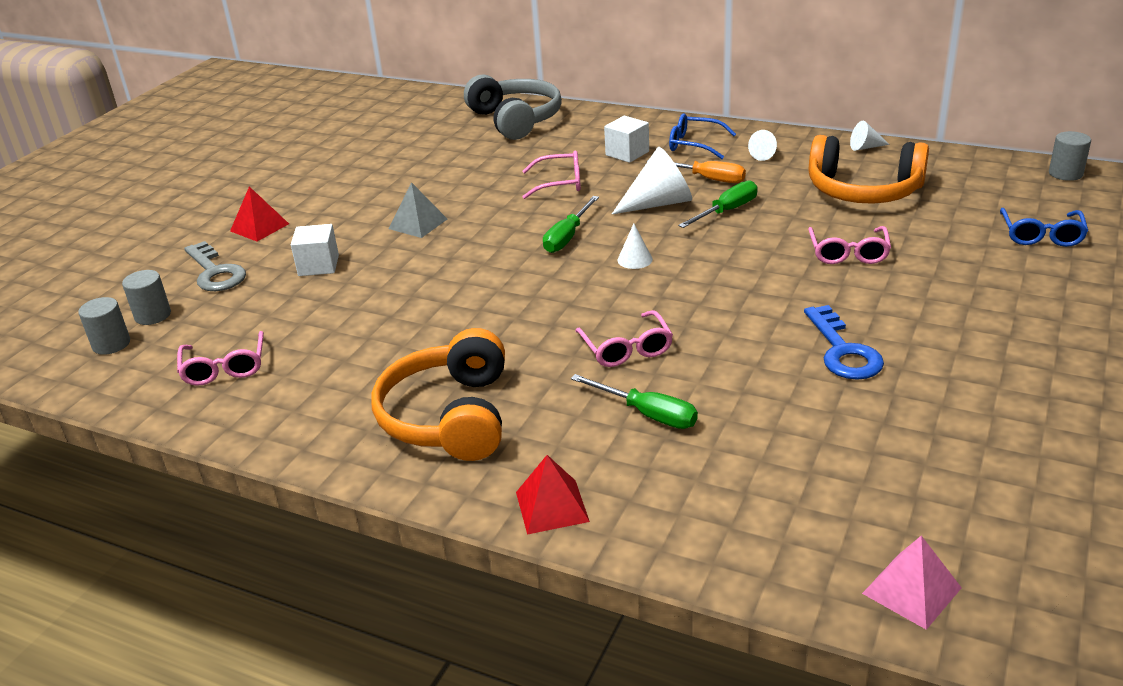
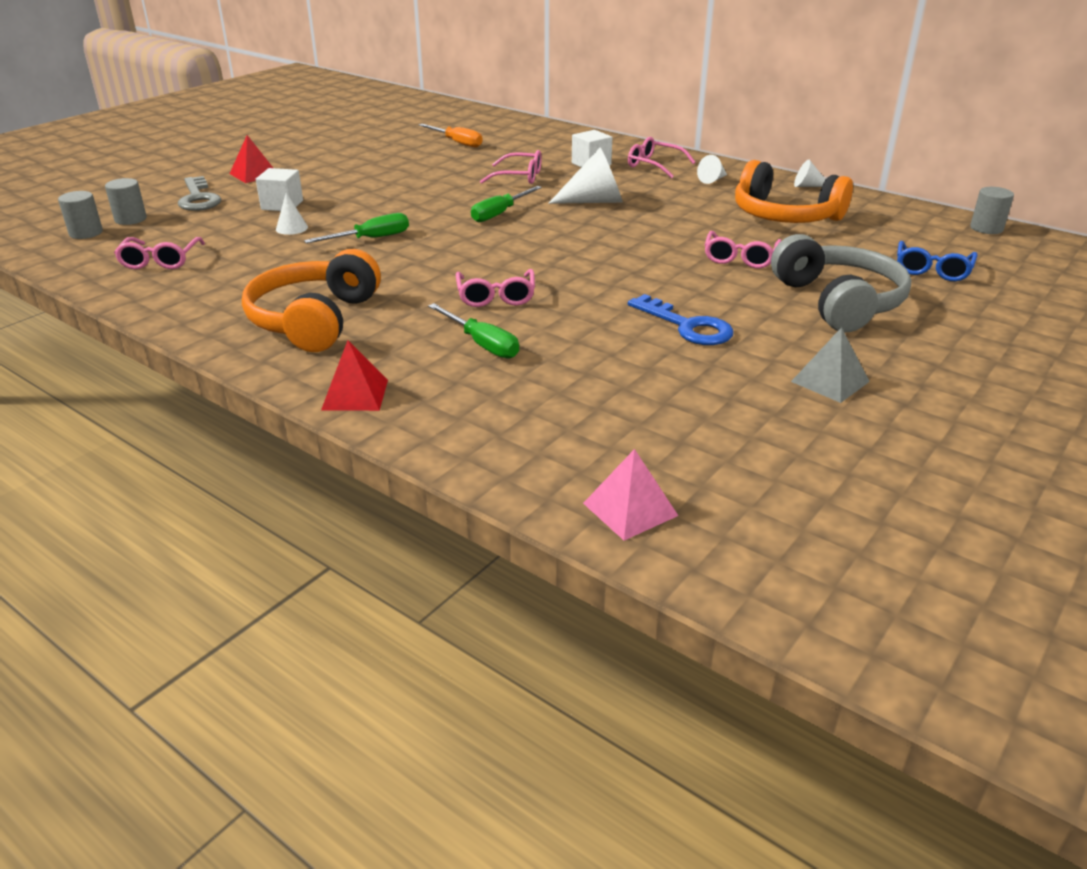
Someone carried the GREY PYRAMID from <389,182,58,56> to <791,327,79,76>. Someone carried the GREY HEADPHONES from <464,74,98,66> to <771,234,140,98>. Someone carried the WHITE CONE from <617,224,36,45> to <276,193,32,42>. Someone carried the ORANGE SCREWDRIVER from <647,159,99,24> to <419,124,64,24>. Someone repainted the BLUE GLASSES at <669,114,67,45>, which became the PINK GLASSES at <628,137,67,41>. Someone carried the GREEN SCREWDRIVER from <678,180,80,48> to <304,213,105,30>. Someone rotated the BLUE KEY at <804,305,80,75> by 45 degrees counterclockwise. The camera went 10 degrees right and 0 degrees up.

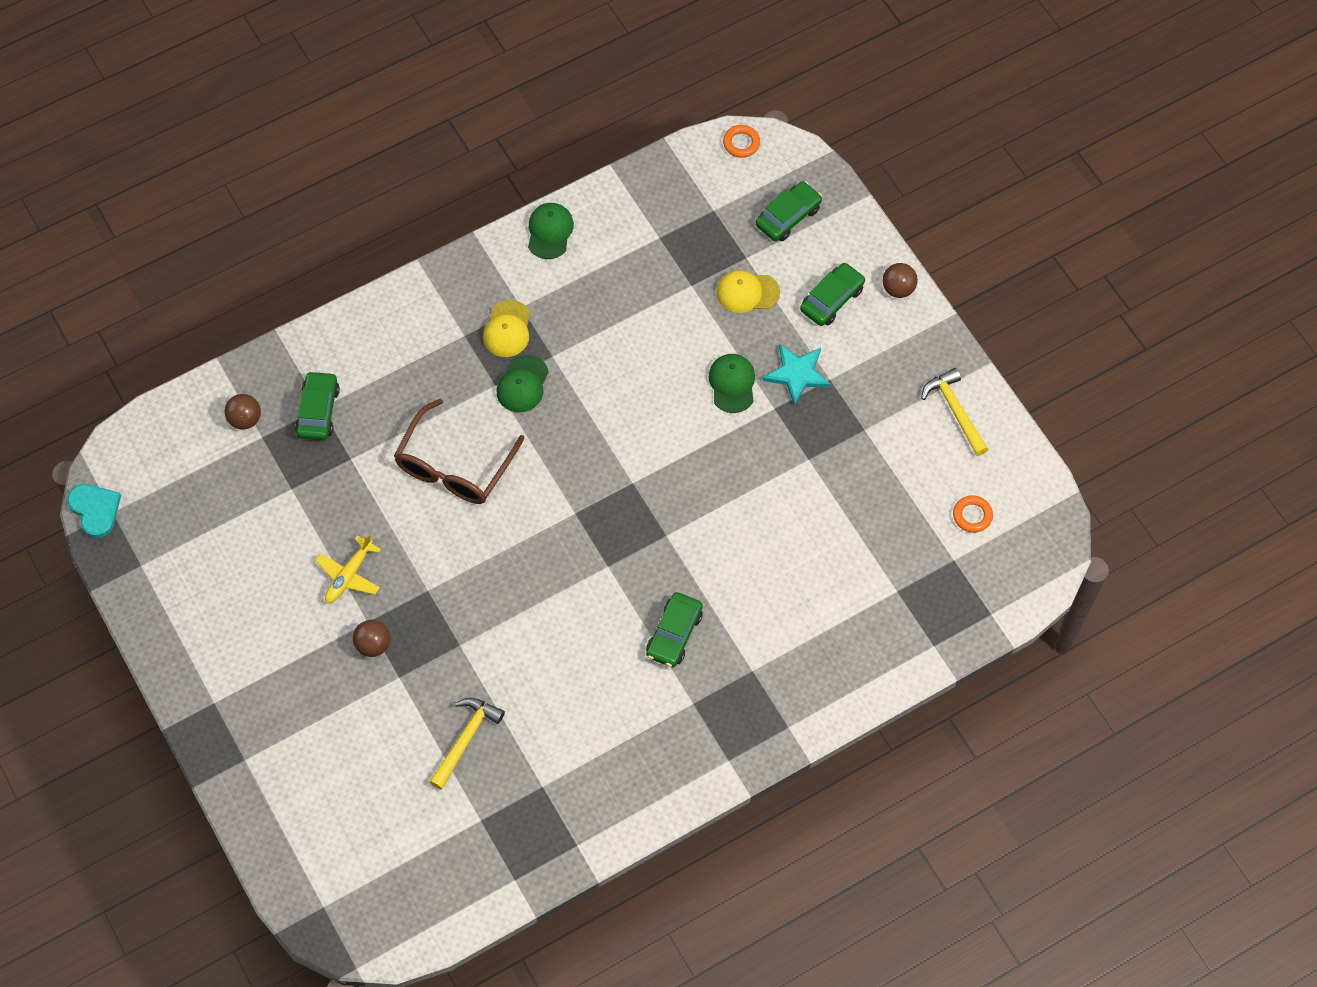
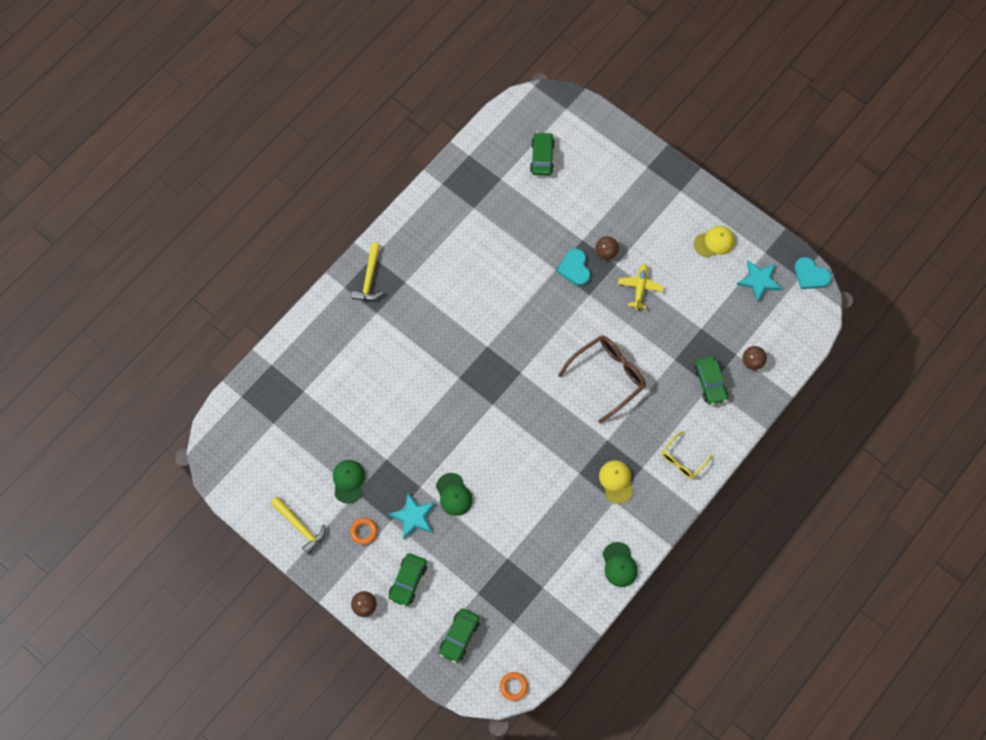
Someone rotated the BROWN GLASSES at <394,399,131,105> by 45 degrees clockwise. Someone carried the YELLOW HAMMER from <430,698,75,92> to <352,243,31,58>. Someone carried the GREEN CAP from <497,355,52,58> to <333,460,32,44>. Someone carried the GREEN CAR from <646,592,57,75> to <530,132,25,44>. Someone carried the YELLOW CAP from <716,270,64,43> to <694,226,41,32>. Someone carried the ORANGE RING from <953,495,40,38> to <350,518,27,27>. Someone put down the TURQUOISE HEART at <557,249,33,37>. Someone put down the YELLOW GLASSES at <662,431,50,48>. Someone put down the TURQUOISE STAR at <737,260,45,42>. The camera went 160 degrees right and 5 degrees up.

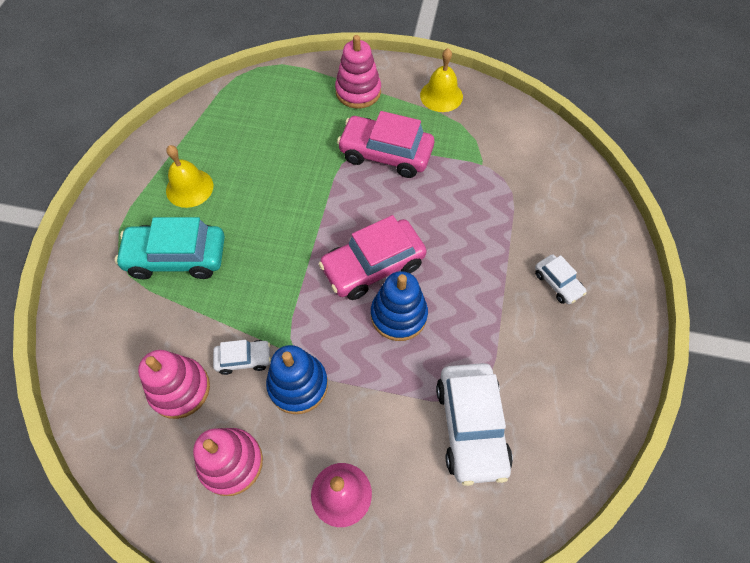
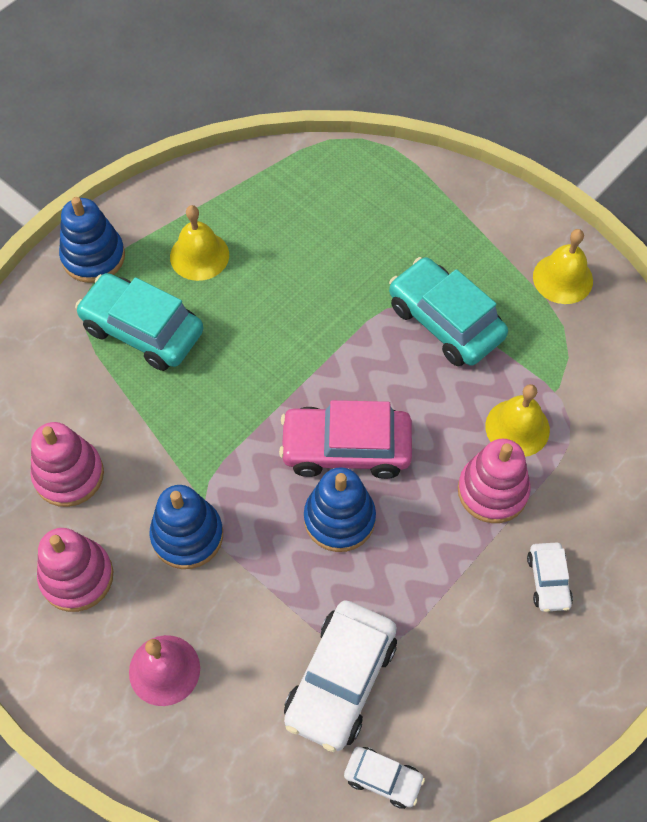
Someone carried the WHITE CAR from <213,340,58,35> to <344,747,81,62>. Someone carried the PINK STACKING TOY from <335,35,46,73> to <458,439,72,84>. Someone repainted the PINK CAR at <337,111,97,67>, which became the TURQUOISE CAR at <389,257,119,109>. Someone put down the BLUE STACKING TOY at <59,197,66,86>. Someone put down the YELLOW BELL at <485,384,65,73>. The camera went 30 degrees right and 0 degrees up.

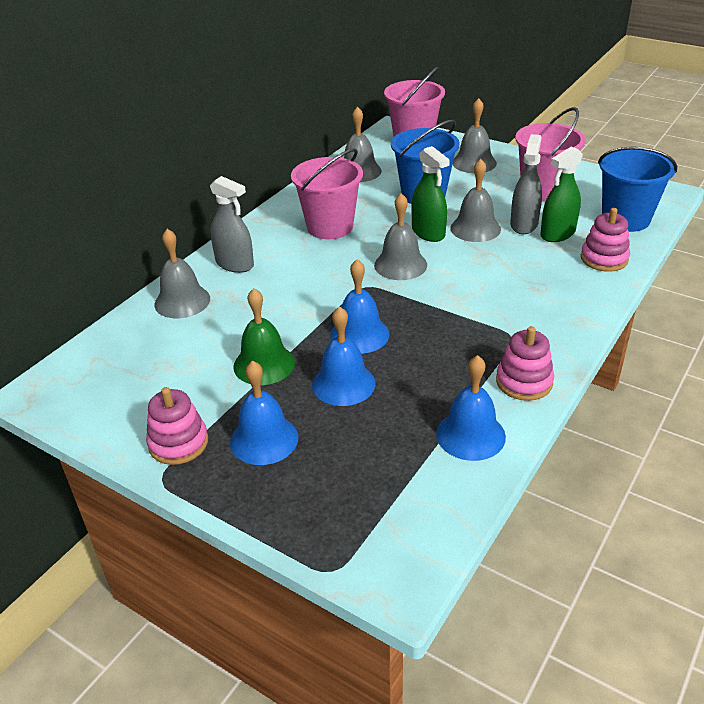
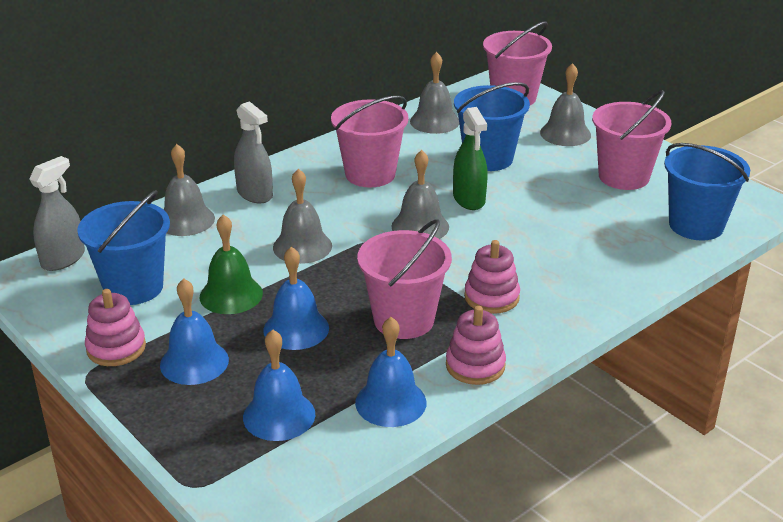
Someone carried the BLUE BELL from <330,259,59,95> to <243,329,72,112>. Someone carried the GREY BELL from <450,159,51,83> to <273,169,59,95>. Someone carried the GREY SPRAY BOTTLE from <510,134,32,100> to <29,156,56,115>. Someone took away the GREEN SPRAY BOTTLE at <540,146,43,96>. Someone carried the PINK STACKING TOY from <581,208,49,64> to <464,240,56,74>. Someone put down the BLUE BUCKET at <77,190,93,115>. Someone put down the PINK BUCKET at <357,219,95,120>. The camera went 15 degrees right and 5 degrees down.

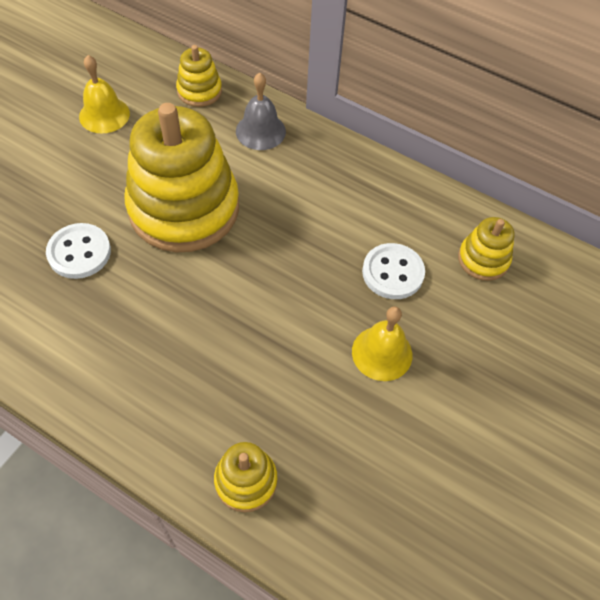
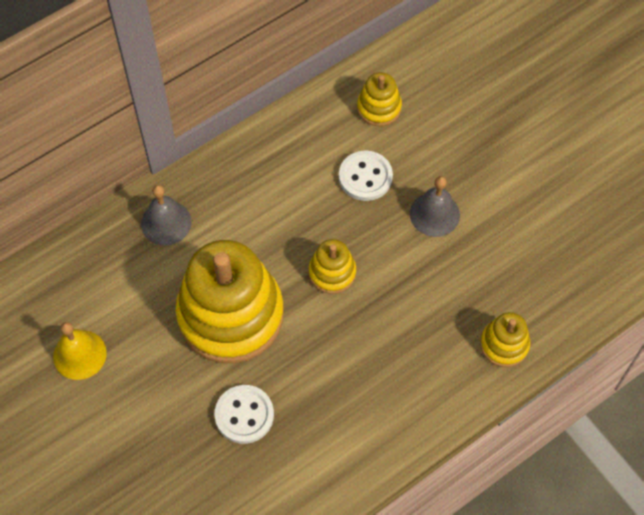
Someone carried the YELLOW STACKING TOY from <176,45,46,62> to <309,239,47,55>. Someone repainted the YELLOW BELL at <352,306,60,75>, which became the GREY BELL at <410,176,50,61>. The camera went 65 degrees left and 5 degrees up.

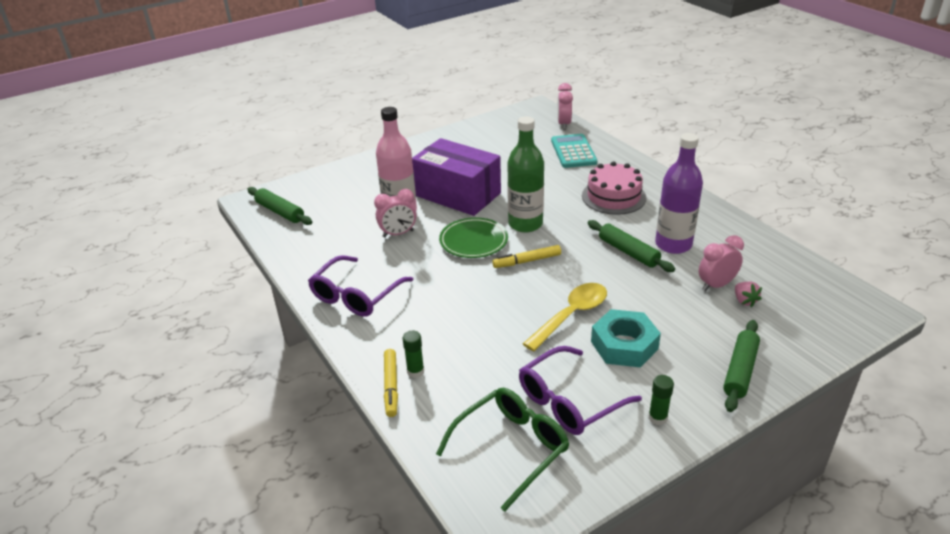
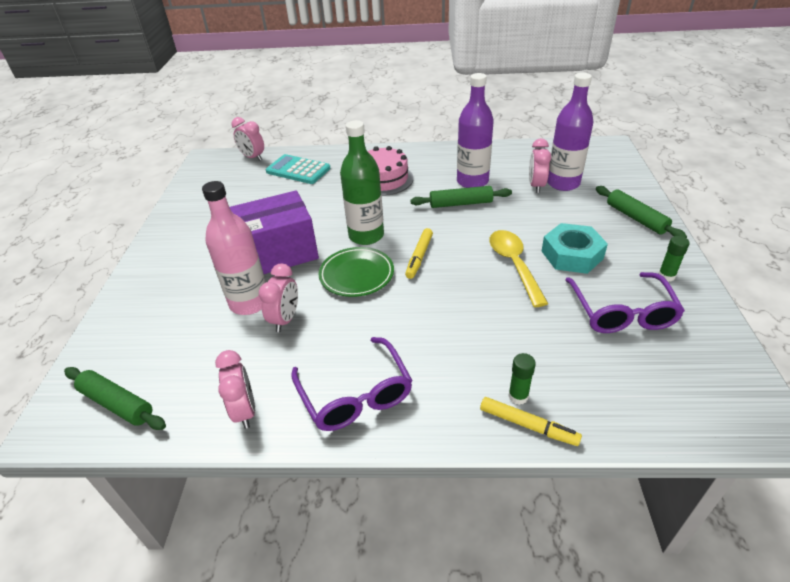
Someone rotated the GREEN ROLLING PIN at <247,187,65,38> by 45 degrees clockwise. Someone took away the GREEN GLASSES at <436,387,133,125>. Someone swapped the PINK STRAWBERRY at <735,282,27,25> for the PURPLE BOTTLE at <547,73,46,118>. Someone put down the PINK CLOCK at <215,350,40,79>. The camera went 55 degrees left and 5 degrees up.

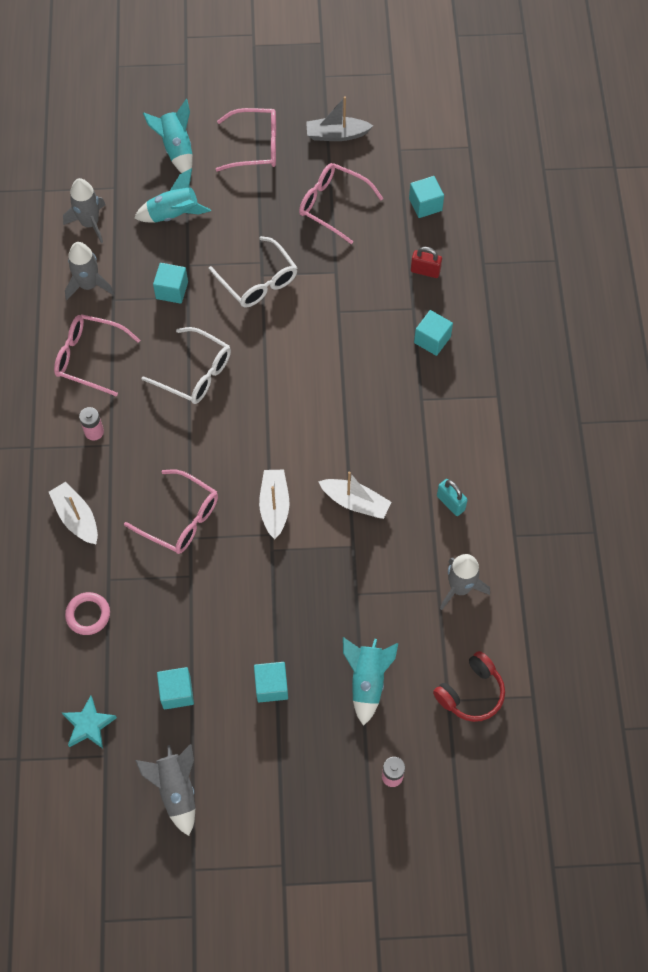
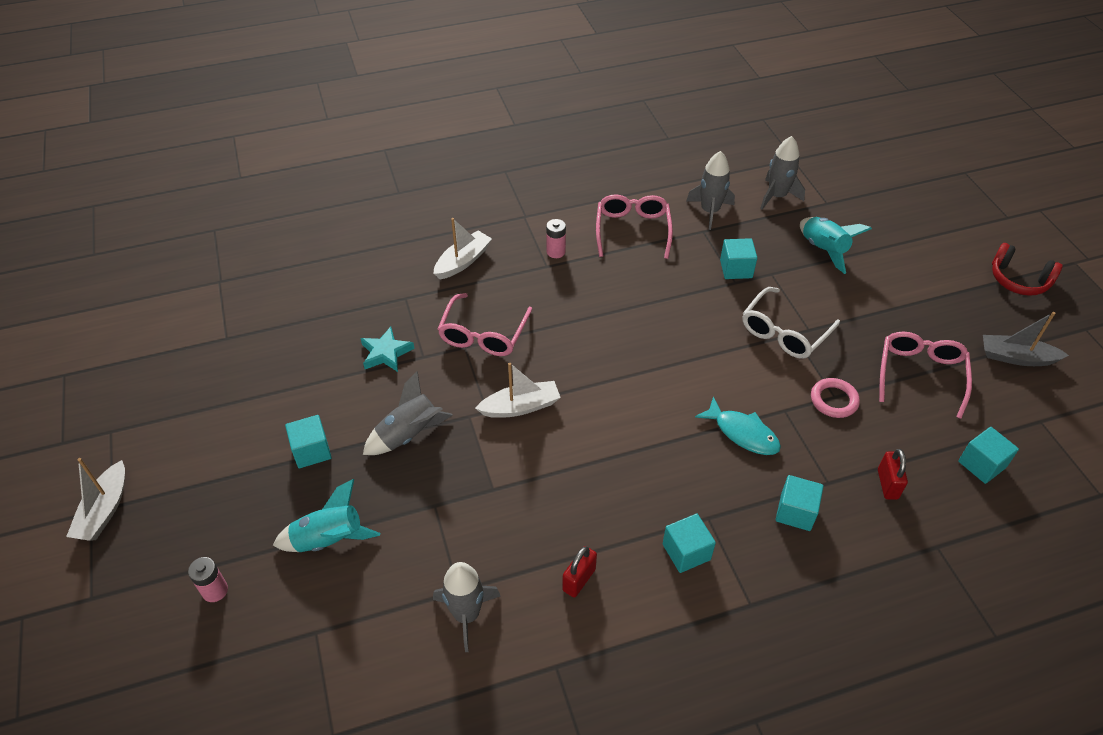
Someone carried the TURQUOISE STAR from <62,696,55,52> to <360,327,54,45>. Someone carried the PINK RING from <65,592,45,43> to <811,378,49,40>. Someone carried the GREY ROCKET from <135,744,60,92> to <363,371,89,84>. Someone took away the WHITE GLASSES at <142,327,89,77>. Someone took away the TURQUOISE ROCKET at <143,99,50,74>. Someone carried the TURQUOISE CUBE from <157,667,37,42> to <663,514,53,59>. Someone took away the PINK GLASSES at <216,108,60,64>. Someone rotated the GREY BOAT at <306,96,67,45> by 60 degrees counterclockwise. Someone carried the WHITE BOAT from <318,472,73,47> to <66,458,59,83>. Someone carried the RED HEADPHONES from <433,651,72,71> to <992,243,71,53>. Someone repainted the TURQUOISE PADLOCK at <437,479,31,37>, which became the RED PADLOCK at <562,546,35,51>. Someone put down the TURQUOISE FISH at <695,397,86,58>. The camera went 75 degrees right and 15 degrees down.

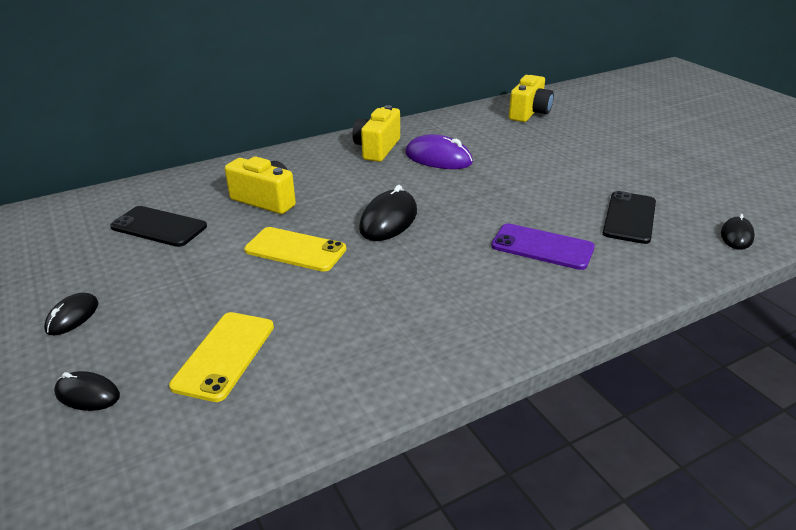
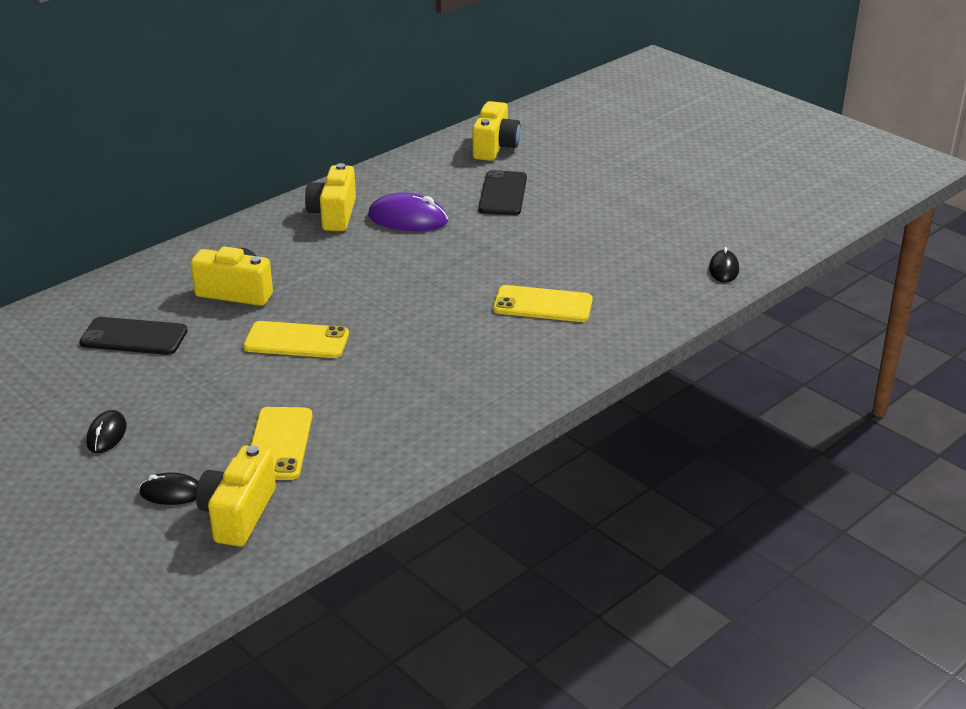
Someone took away the BLACK MOUSE at <359,185,58,56>. Someone repainted the PURPLE PHONE at <491,223,104,47>, which became the YELLOW PHONE at <493,285,100,37>. Someone carried the BLACK PHONE from <603,191,53,53> to <478,170,49,45>. Someone put down the YELLOW CAMERA at <196,445,80,102>. The camera went 15 degrees left and 0 degrees up.

